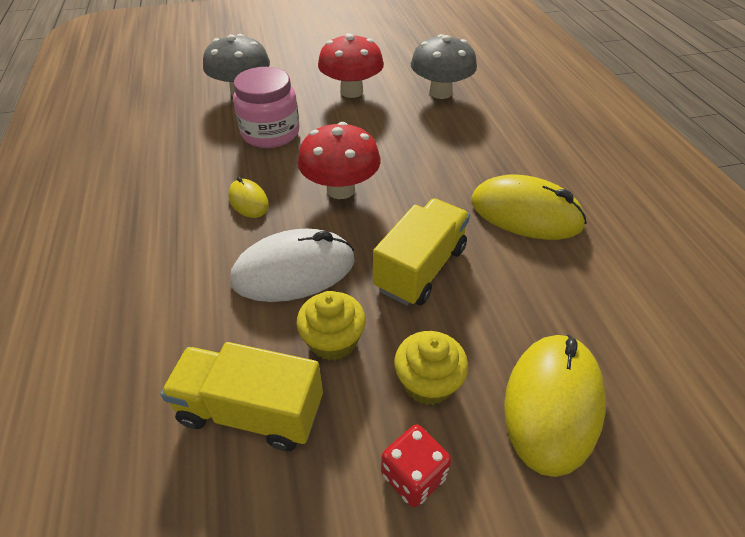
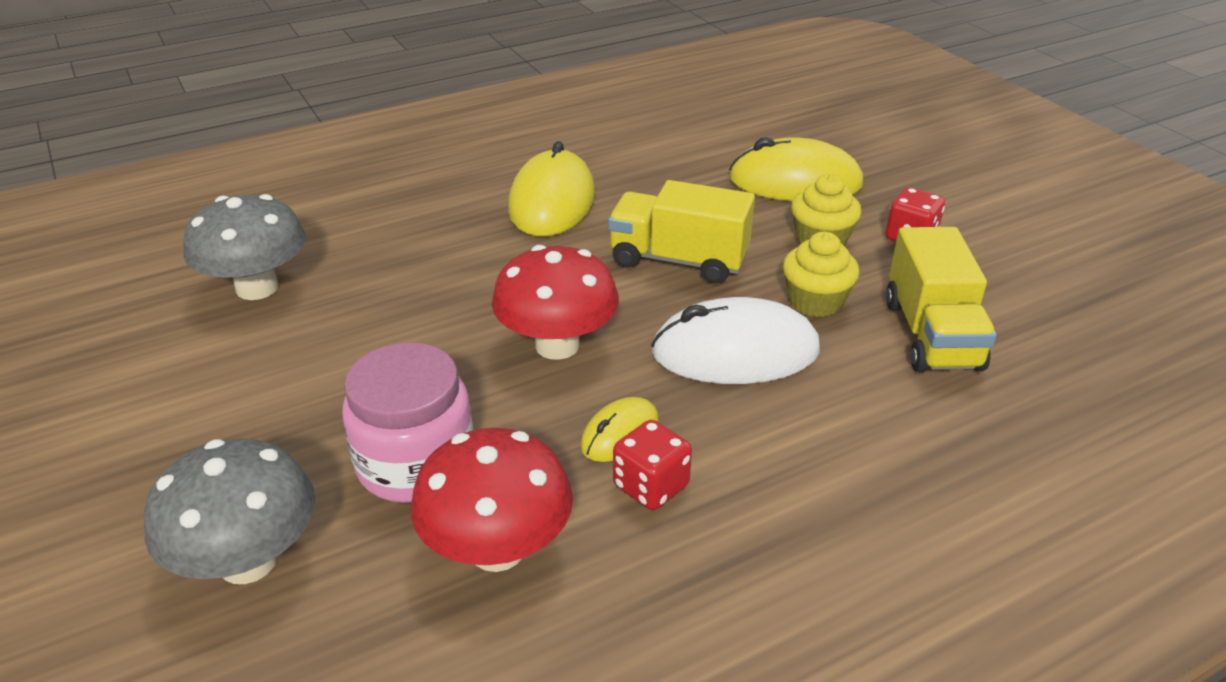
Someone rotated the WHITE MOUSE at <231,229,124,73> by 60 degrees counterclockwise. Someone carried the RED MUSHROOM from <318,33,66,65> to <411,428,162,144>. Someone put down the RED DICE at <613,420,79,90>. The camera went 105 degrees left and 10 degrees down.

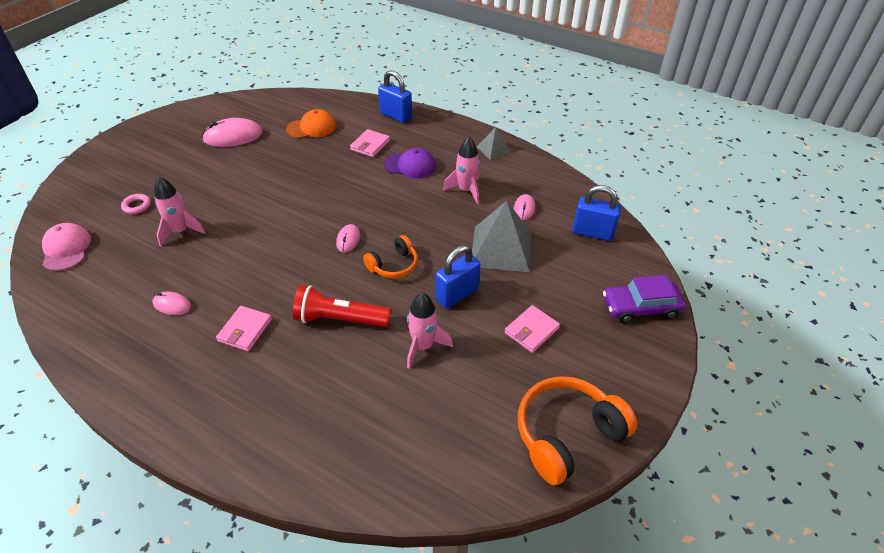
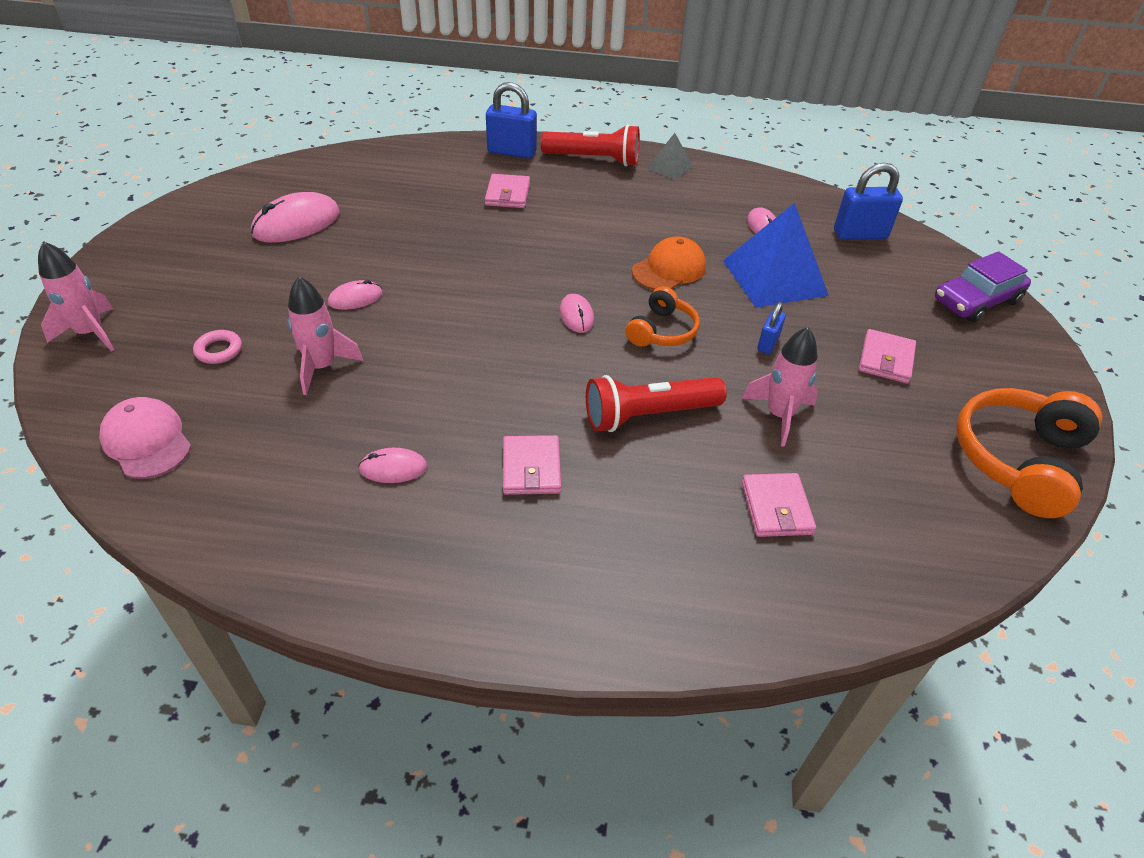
Someone carried the ORANGE CAP from <286,109,50,29> to <632,236,74,54>. Someone took away the PURPLE CAP at <384,148,52,31>. Someone scaled the BLUE PADLOCK at <435,245,45,63> by 0.55. Someone carried the PINK ROCKET from <443,137,37,68> to <38,241,76,110>. Someone repainted the GREY PYRAMID at <472,201,59,71>, which became the BLUE PYRAMID at <723,203,106,105>. Someone put down the PINK MOUSE at <328,280,55,30>. Someone put down the RED FLASHLIGHT at <541,124,99,42>. Someone put down the PINK WALLET at <742,473,74,64>. The camera went 25 degrees left and 0 degrees up.

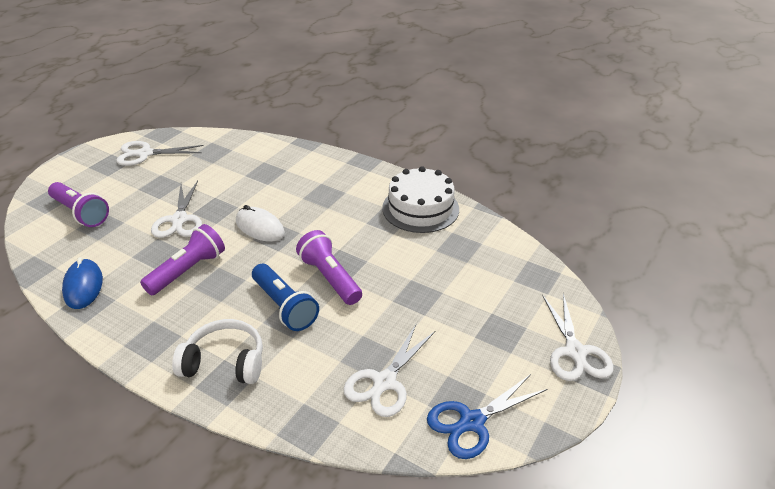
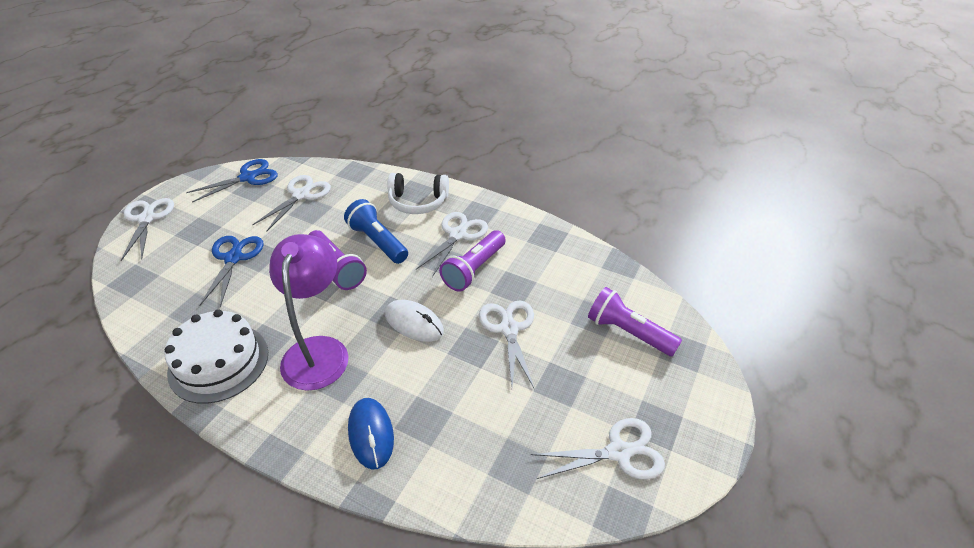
Someone carried the BLUE MOUSE from <62,257,41,52> to <348,398,46,71>. Someone put down the BLUE SCISSORS at <199,236,65,71>. Someone put down the PURPLE LAMP at <269,234,79,157>. Someone put down the WHITE SCISSORS at <416,212,72,65>. The camera went 175 degrees right and 5 degrees up.

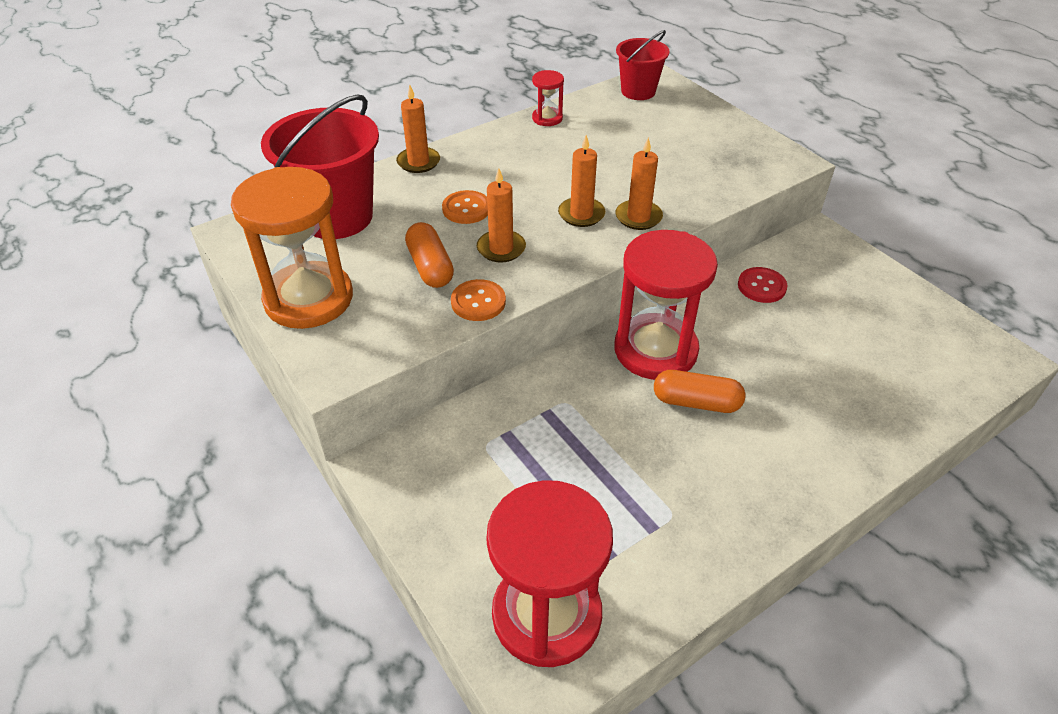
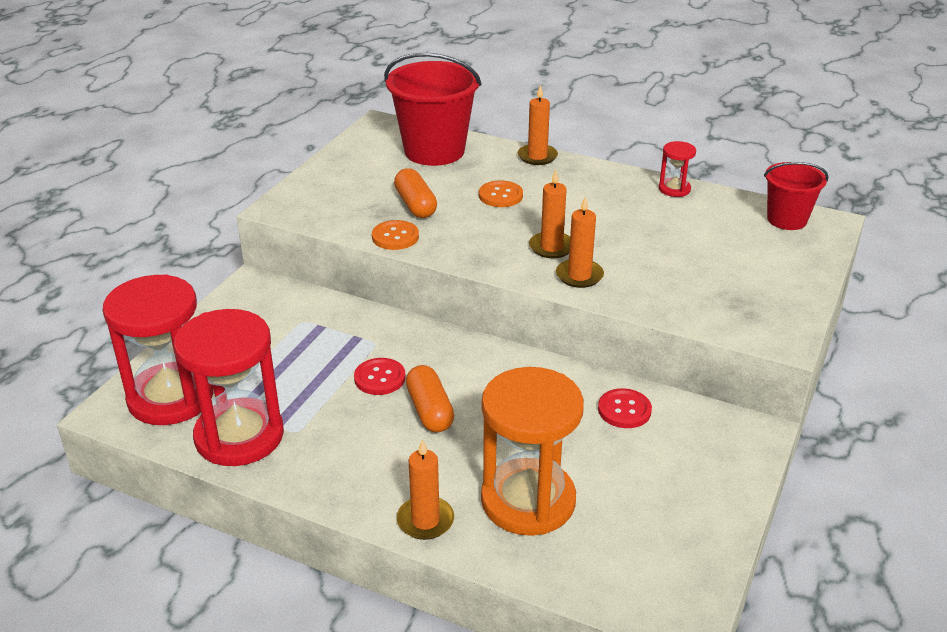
Someone carried the ORANGE HOURGLASS from <231,167,122,162> to <481,367,103,169>. Someone rotated the ORANGE CAPSULE at <405,222,49,66> by 60 degrees counterclockwise. Someone carried the ORANGE CANDLE from <477,168,49,94> to <397,439,57,101>. Someone carried the RED HOURGLASS from <614,230,104,150> to <174,309,110,157>. Someone put down the RED BUTTON at <354,358,52,37>. The camera went 60 degrees right and 10 degrees down.

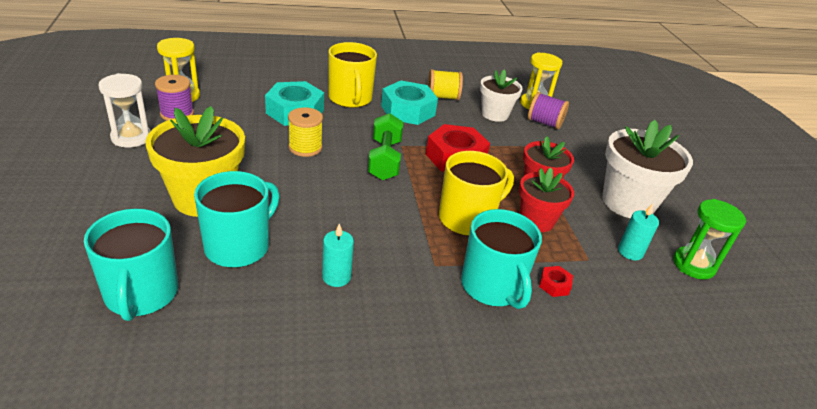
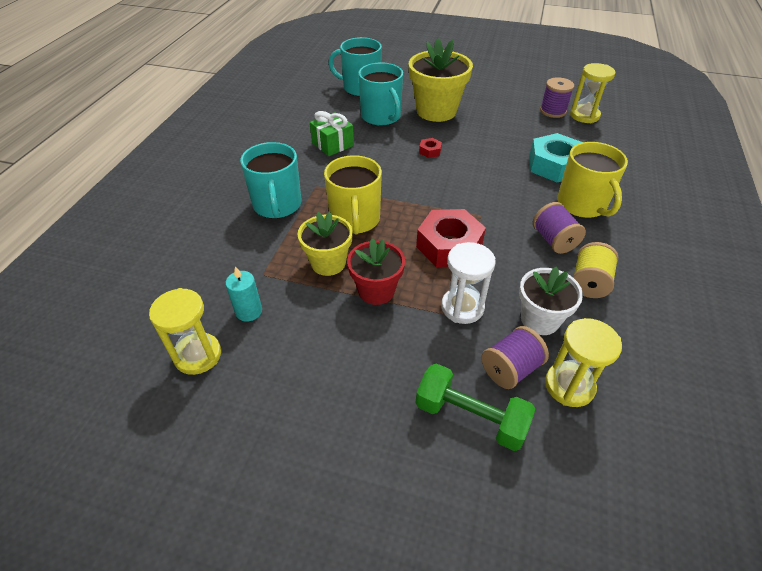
Someone carried the WHITE HOURGLASS from <98,73,53,75> to <441,242,55,82>. Someone took away the YELLOW SPOOL at <288,107,35,50>. Someone swapped the TURQUOISE CANDLE at <322,223,32,64> for the GREEN GIFT at <310,111,44,45>. Someone rotated the YELLOW MUG at <328,42,49,66> by 120 degrees counterclockwise. Someone carried the GREEN DUMBBELL from <368,113,35,67> to <416,363,119,88>. Someone swapped the TURQUOISE NUT at <381,81,57,44> for the PURPLE SPOOL at <533,202,53,52>. Someone rotated the TURQUOISE MUG at <461,209,81,100> by 105 degrees counterclockwise. Someone repainted the RED FLOWER POT at <519,168,55,64>, which became the YELLOW FLOWER POT at <297,212,56,64>. Someone carried the RED NUT from <539,266,34,31> to <419,138,23,20>. Someone took away the WHITE FLOWER POT at <602,120,91,98>. Someone repainted the GREEN HOURGLASS at <673,199,73,80>, which became the YELLOW HOURGLASS at <149,288,72,87>. The camera went 120 degrees right and 10 degrees up.

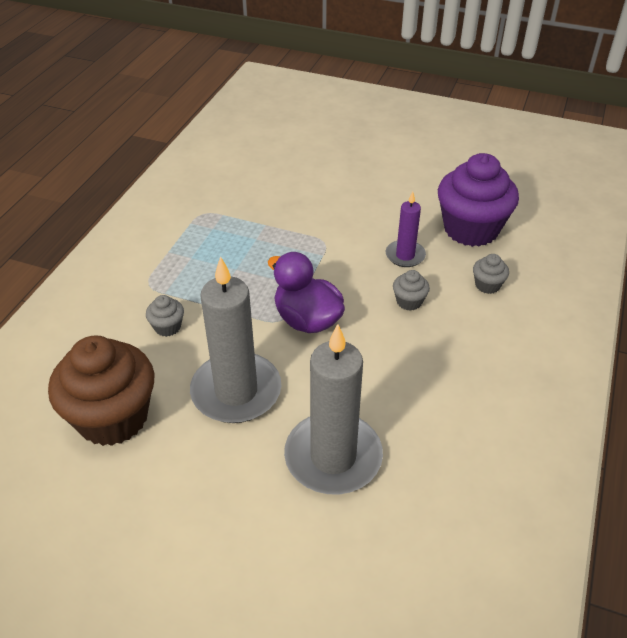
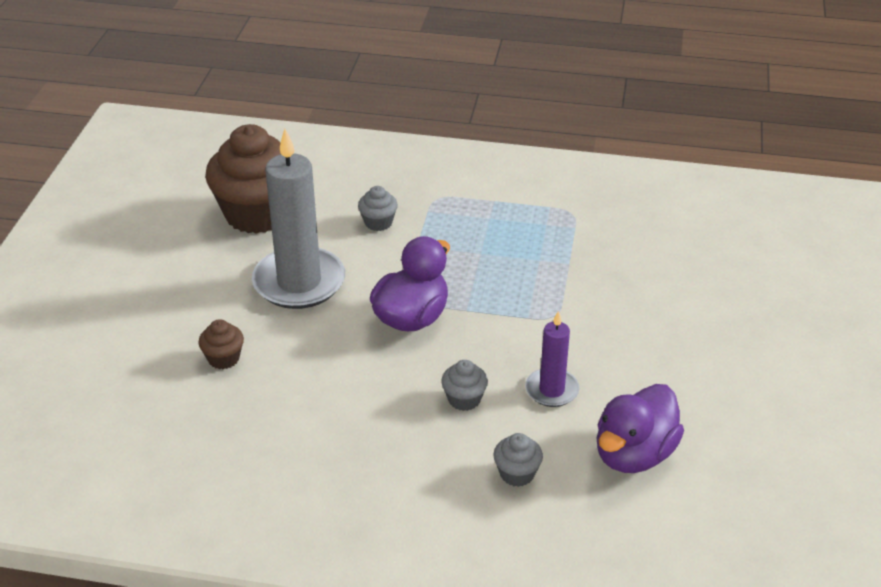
Someone swapped the GREY CANDLE at <284,324,99,170> for the BROWN CUPCAKE at <198,319,46,50>. Someone swapped the PURPLE CUPCAKE at <438,153,81,94> for the PURPLE DUCK at <597,384,87,89>. The camera went 80 degrees right and 5 degrees down.

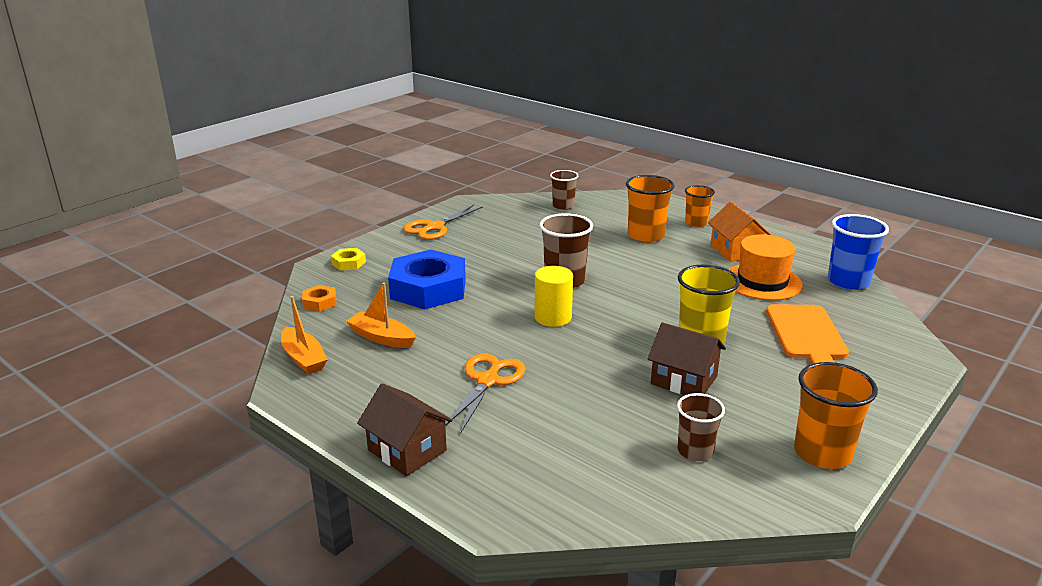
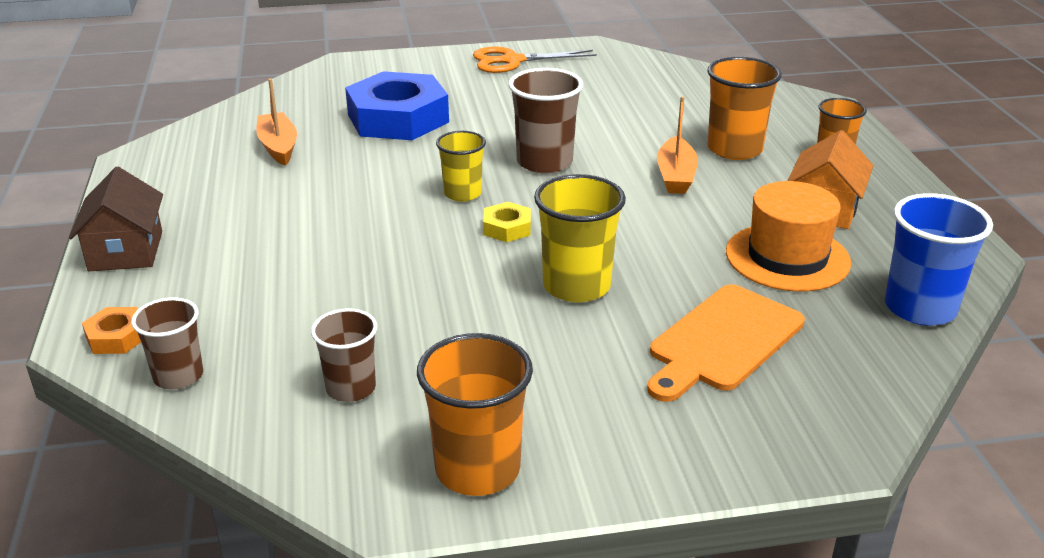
Someone carried the ORANGE BOAT from <281,296,47,78> to <657,96,41,98>. Someone carried the ORANGE NUT from <302,285,34,27> to <82,307,59,47>. Someone carried the YELLOW NUT from <331,248,35,23> to <483,202,48,40>. Someone took away the ORANGE SCISSORS at <445,353,81,81>. Someone swapped the YELLOW CYLINDER at <534,266,39,61> for the YELLOW CUP at <436,131,50,71>. Someone carried the BROWN CUP from <550,170,28,40> to <131,297,72,92>. Someone took away the BROWN HOUSE at <648,322,78,73>. The camera went 40 degrees right and 5 degrees up.

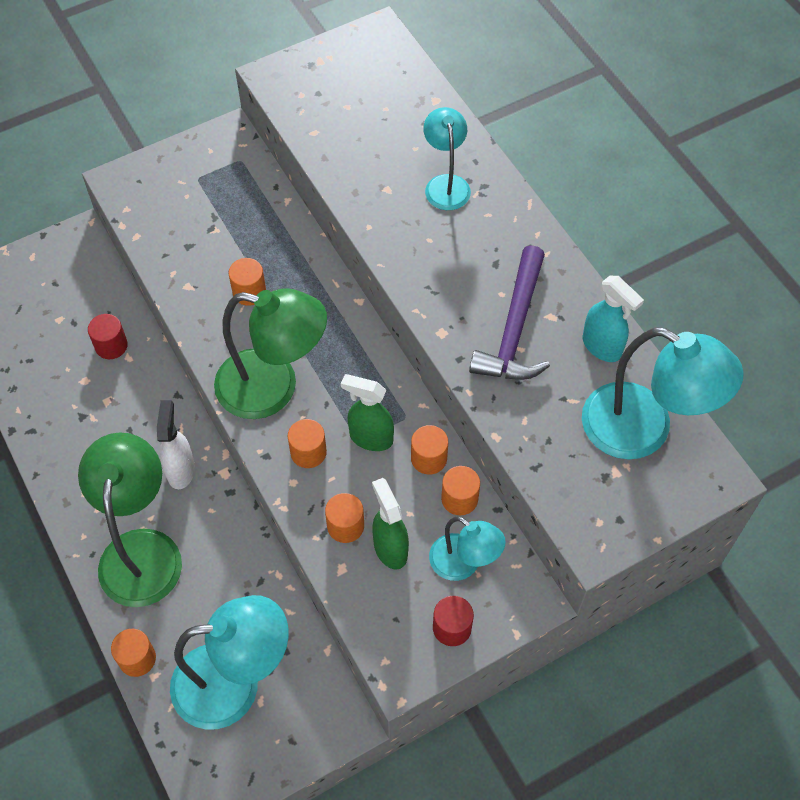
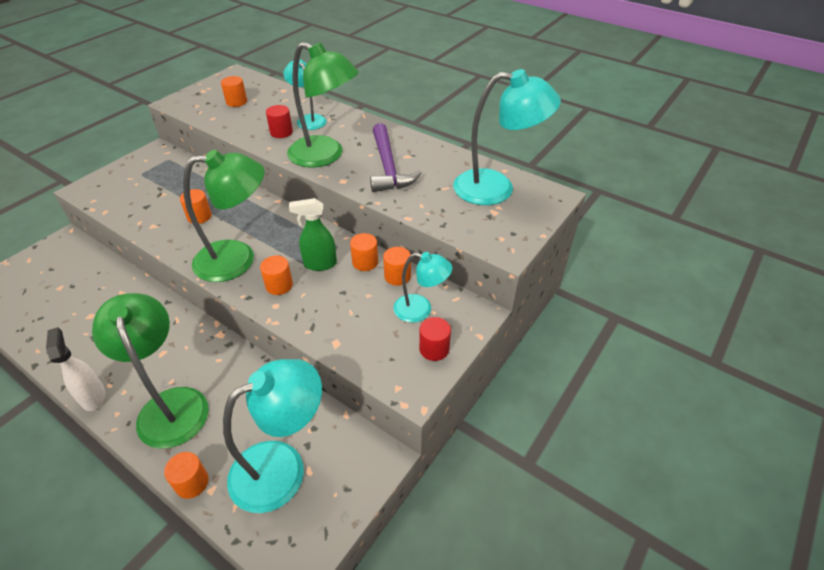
Someone carried the RED CYLINDER from <88,314,40,45> to <266,105,27,33>. Someone carried the WHITE SPRAY BOTTLE from <157,400,38,89> to <46,327,59,84>. Someone carried the ORANGE CYLINDER from <325,493,39,50> to <221,76,26,31>. Someone took away the GREEN SPRAY BOTTLE at <372,478,37,92>. Someone took away the TURQUOISE SPRAY BOTTLE at <583,276,61,86>. Someone put down the GREEN LAMP at <287,42,72,126>. The camera went 25 degrees left and 15 degrees down.

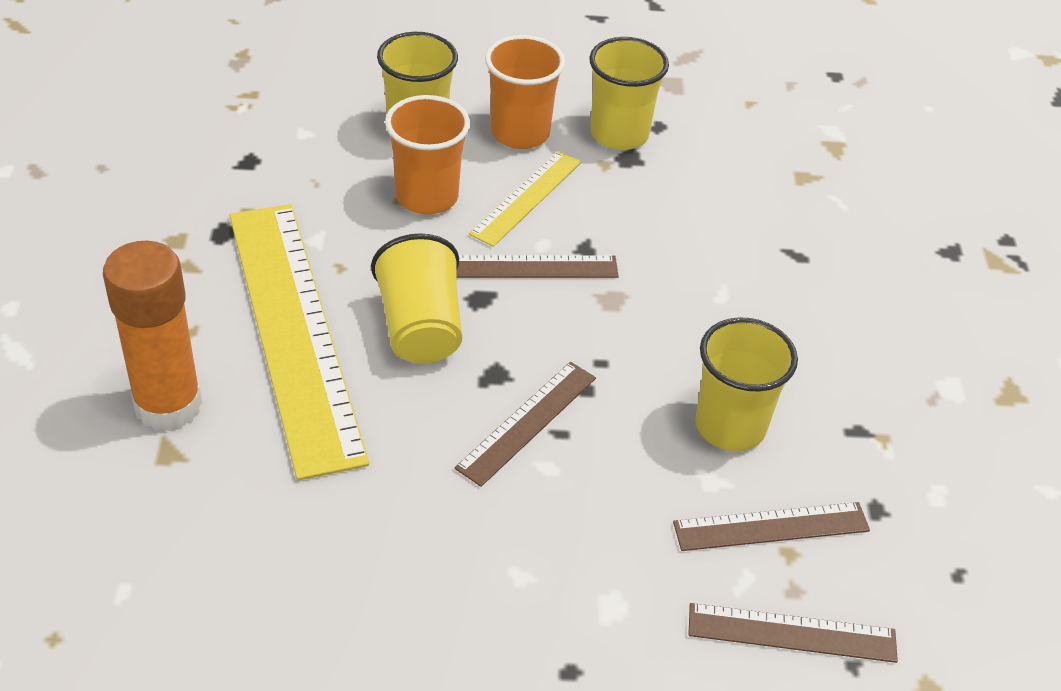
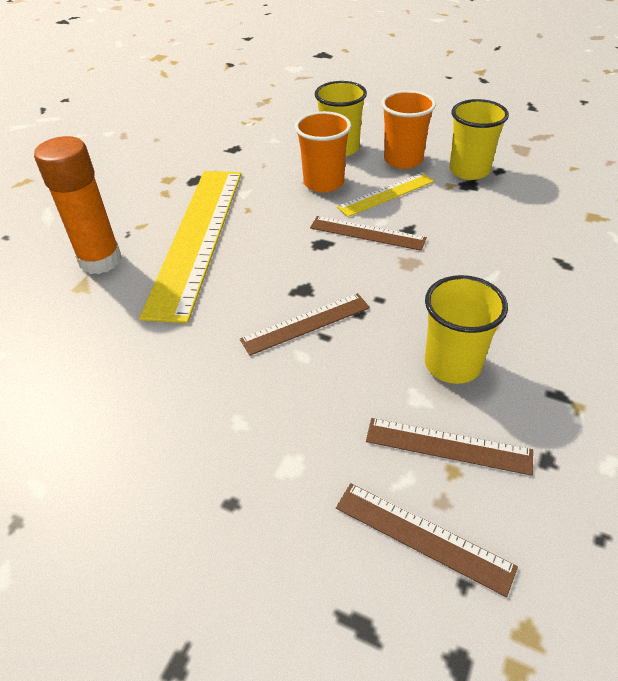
Someone took away the YELLOW CUP at <371,233,91,131>. The camera went 30 degrees right and 0 degrees up.

